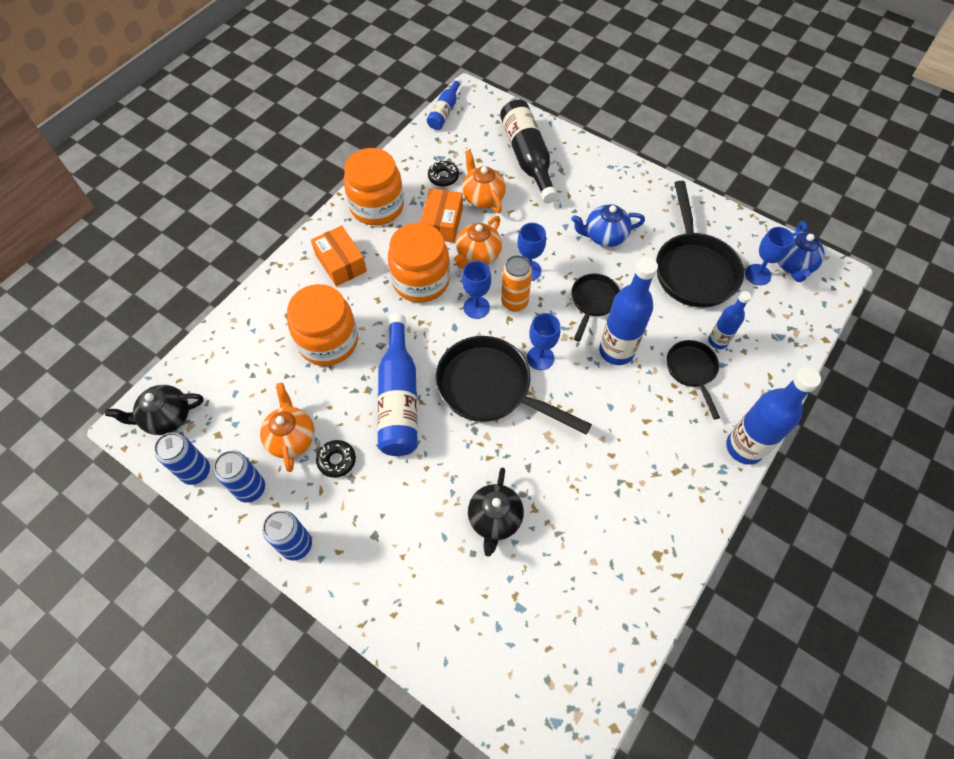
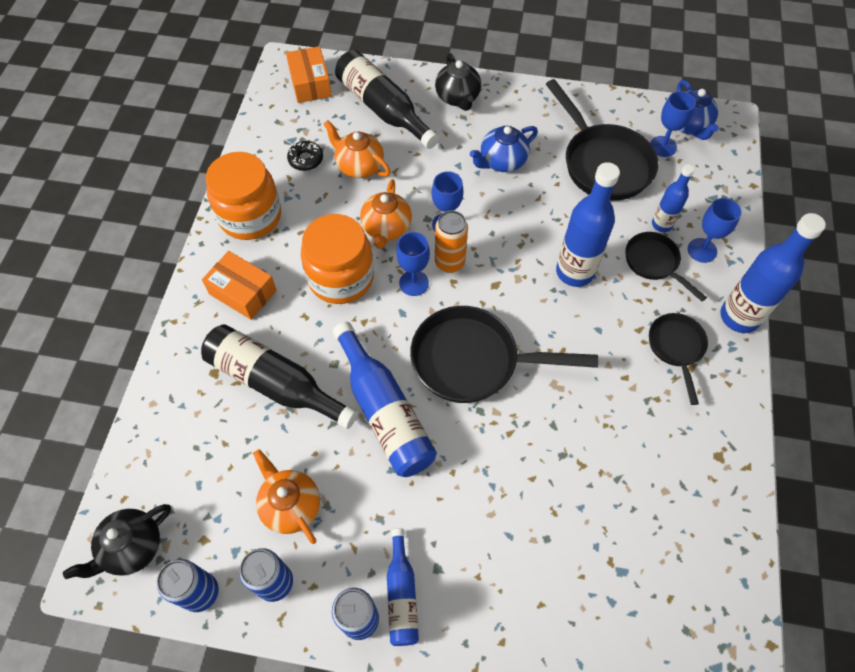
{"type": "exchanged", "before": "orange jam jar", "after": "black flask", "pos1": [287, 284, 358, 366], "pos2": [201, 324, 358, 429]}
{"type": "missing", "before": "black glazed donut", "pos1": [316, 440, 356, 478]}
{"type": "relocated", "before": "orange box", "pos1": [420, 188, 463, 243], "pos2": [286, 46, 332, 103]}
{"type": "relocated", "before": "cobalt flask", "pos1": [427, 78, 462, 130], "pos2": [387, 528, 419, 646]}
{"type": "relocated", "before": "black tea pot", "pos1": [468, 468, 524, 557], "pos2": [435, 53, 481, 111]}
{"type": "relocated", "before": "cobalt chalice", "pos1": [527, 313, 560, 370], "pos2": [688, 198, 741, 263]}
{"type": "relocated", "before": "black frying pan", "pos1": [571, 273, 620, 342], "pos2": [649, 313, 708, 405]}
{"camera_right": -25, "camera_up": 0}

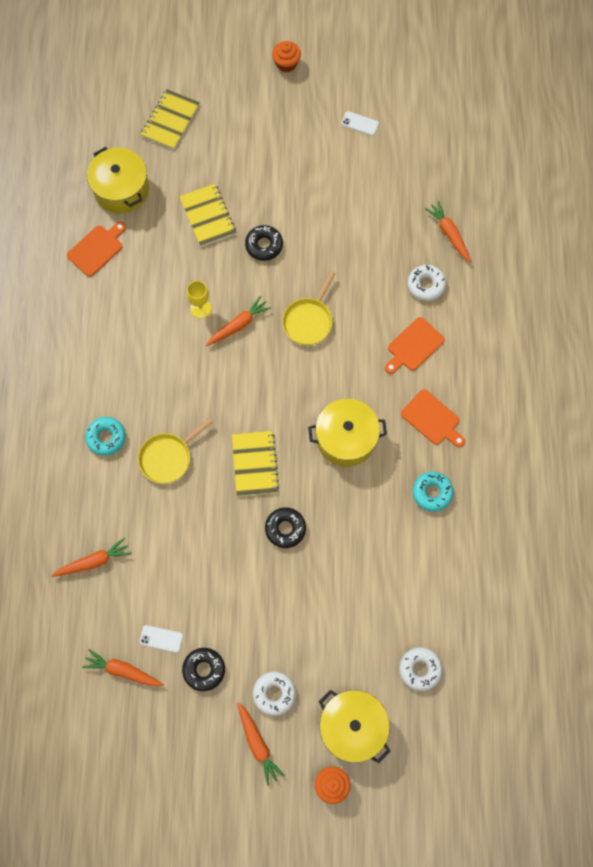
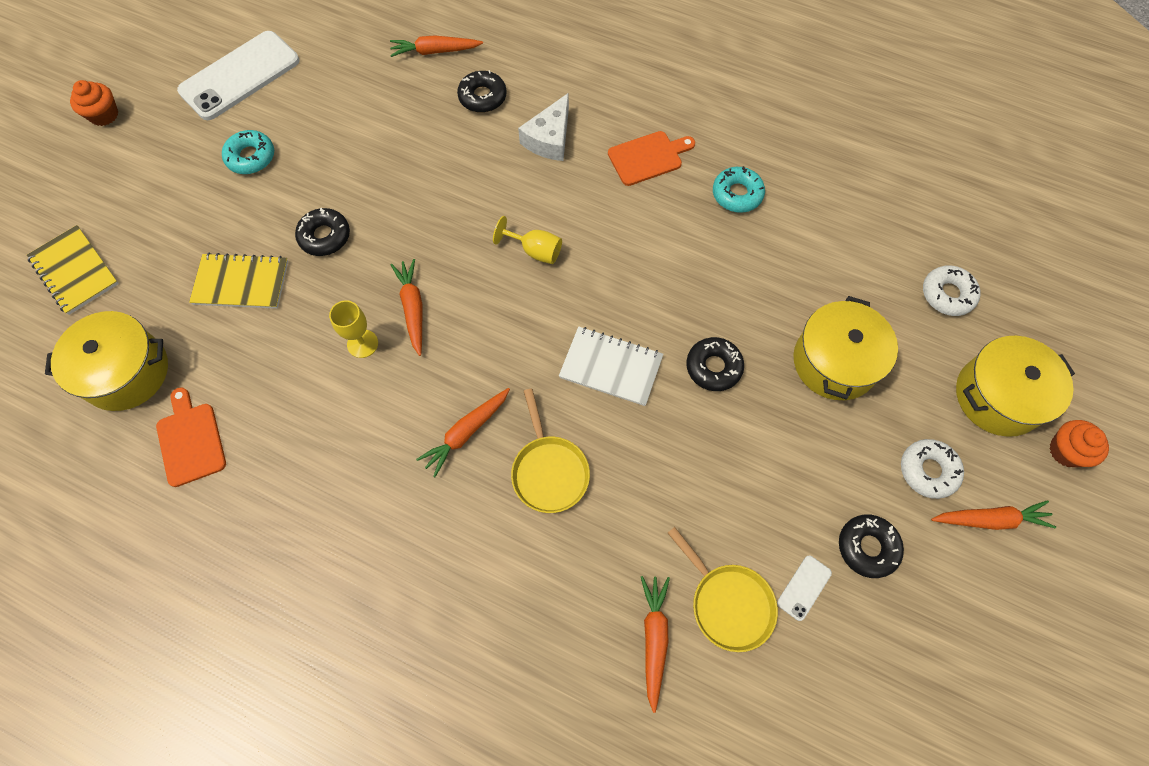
{"type": "relocated", "before": "orange toy carrot", "pos1": [82, 649, 164, 686], "pos2": [416, 388, 510, 477]}
{"type": "relocated", "before": "teal glazed donut", "pos1": [85, 417, 126, 456], "pos2": [222, 130, 274, 174]}
{"type": "colour", "before": "bright yellow notebook", "after": "snow-white notebook", "pos1": [232, 431, 279, 496], "pos2": [559, 326, 663, 406]}
{"type": "relocated", "before": "bright yellow frying pan", "pos1": [282, 271, 336, 345], "pos2": [668, 527, 778, 652]}
{"type": "relocated", "before": "bright yellow pot", "pos1": [308, 399, 387, 467], "pos2": [794, 296, 898, 400]}
{"type": "size", "before": "snow-white phone", "pos1": [341, 111, 379, 136], "pos2": [177, 31, 299, 120], "scale": 2.45}
{"type": "exchanged", "before": "orange cutting board", "after": "snow-white cheese", "pos1": [385, 317, 445, 374], "pos2": [518, 93, 569, 161]}
{"type": "colour", "before": "snow-white glazed donut", "after": "black glazed donut", "pos1": [408, 265, 446, 301], "pos2": [457, 70, 507, 113]}
{"type": "appeared", "after": "bright yellow chalice", "pos2": [493, 216, 562, 264]}
{"camera_right": -65, "camera_up": -5}

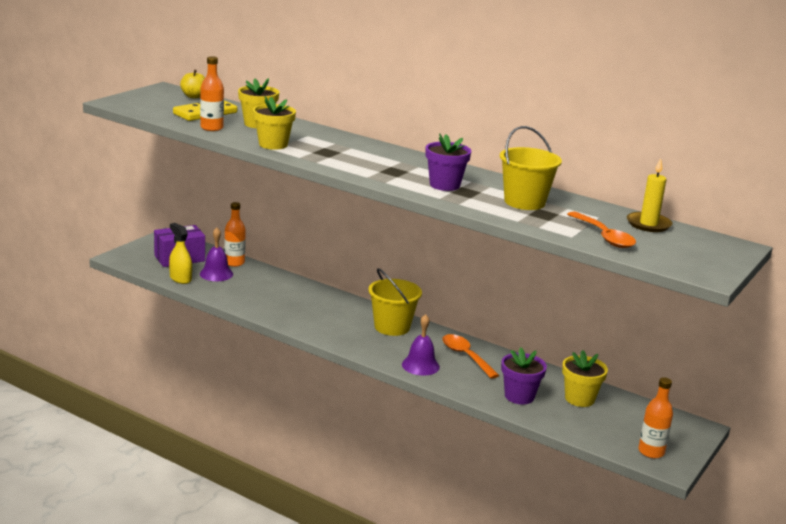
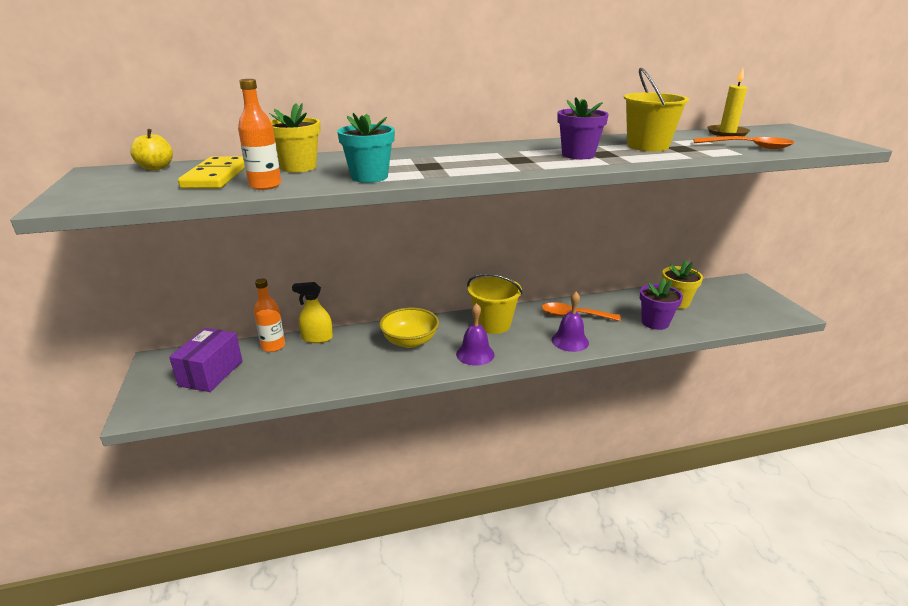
{"type": "relocated", "before": "bright yellow spray bottle", "pos1": [169, 223, 192, 284], "pos2": [292, 282, 333, 343]}
{"type": "relocated", "before": "royal purple hand bell", "pos1": [200, 228, 233, 281], "pos2": [456, 303, 495, 366]}
{"type": "colour", "before": "bright yellow potted plant", "after": "teal potted plant", "pos1": [253, 96, 296, 150], "pos2": [337, 113, 395, 183]}
{"type": "missing", "before": "orange flask", "pos1": [638, 377, 673, 458]}
{"type": "appeared", "after": "bright yellow serving bowl", "pos2": [379, 308, 439, 348]}
{"camera_right": -45, "camera_up": 5}

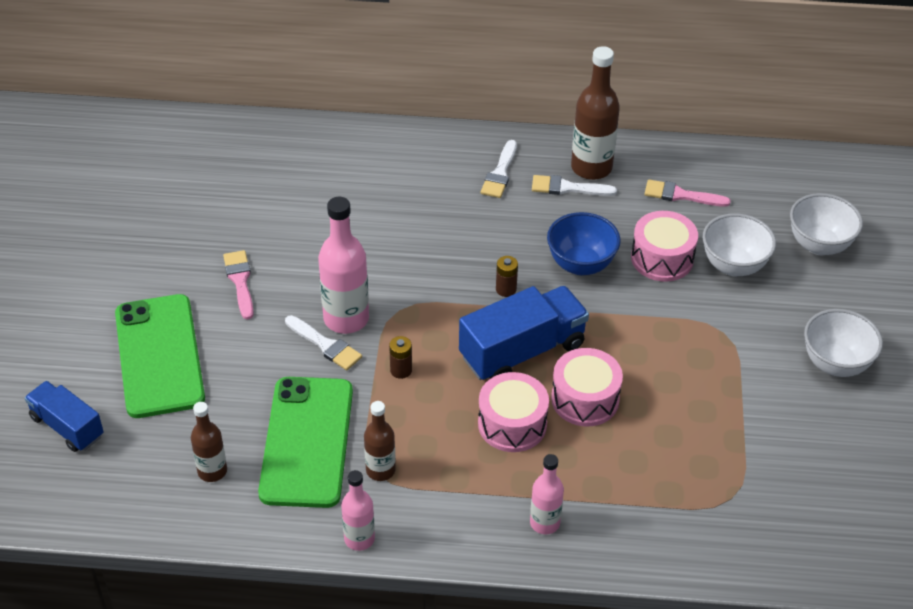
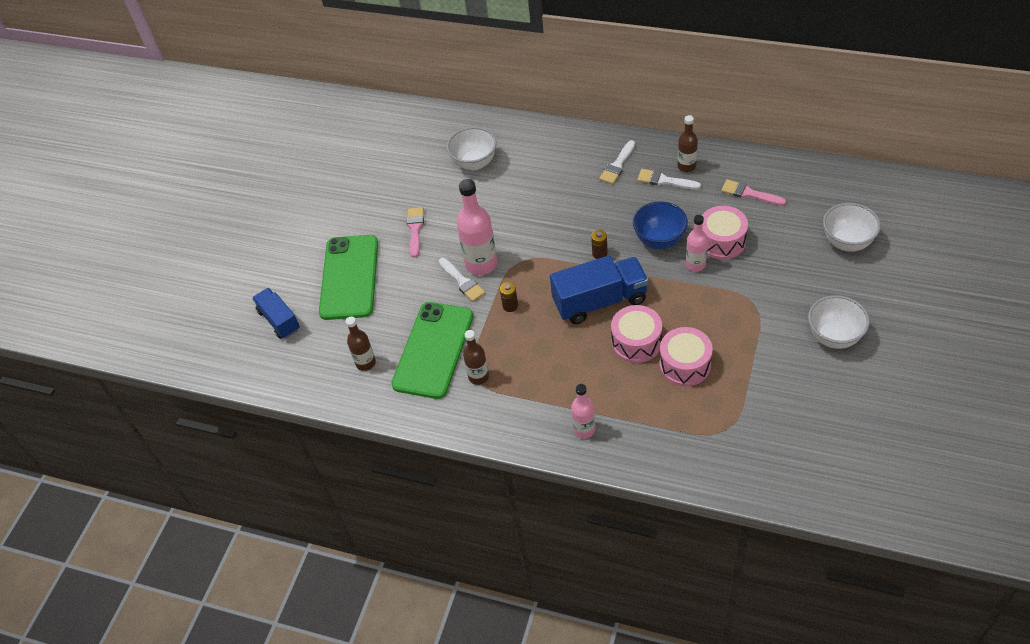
{"type": "relocated", "before": "rose-pink flask", "pos1": [341, 470, 375, 551], "pos2": [686, 215, 708, 272]}
{"type": "relocated", "before": "rose-pink toy drum", "pos1": [478, 372, 549, 452], "pos2": [660, 327, 713, 386]}
{"type": "size", "before": "brown flask", "pos1": [571, 46, 620, 180], "pos2": [677, 115, 698, 172], "scale": 0.6}
{"type": "relocated", "before": "snow-white serving bowl", "pos1": [703, 213, 776, 276], "pos2": [447, 127, 497, 170]}
{"camera_right": 20, "camera_up": 5}

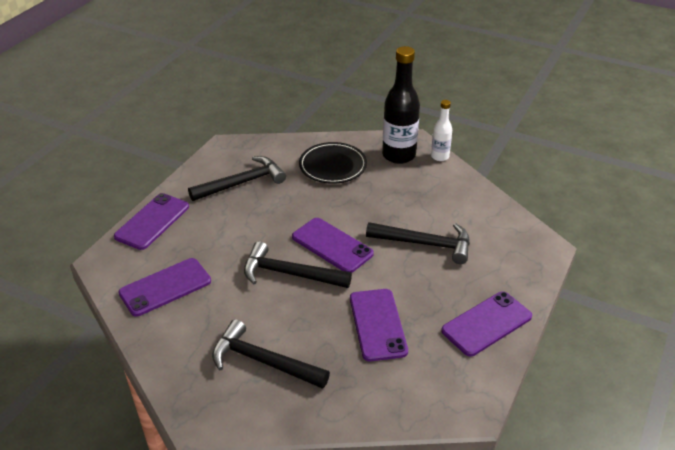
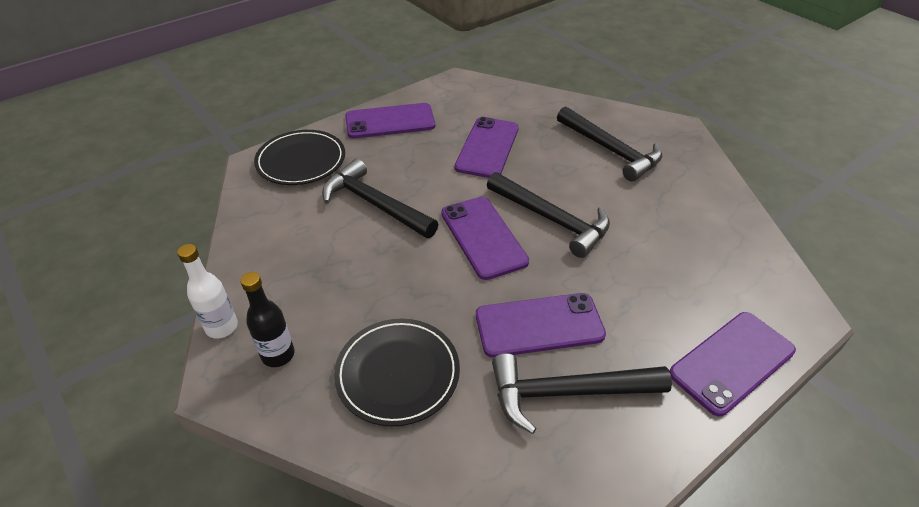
{"type": "relocated", "before": "royal purple phone", "pos1": [118, 258, 211, 316], "pos2": [476, 293, 606, 358]}
{"type": "size", "before": "black flask", "pos1": [382, 46, 420, 164], "pos2": [240, 272, 294, 367], "scale": 0.55}
{"type": "appeared", "after": "black dinner plate", "pos2": [254, 130, 345, 185]}
{"camera_right": -155, "camera_up": 5}

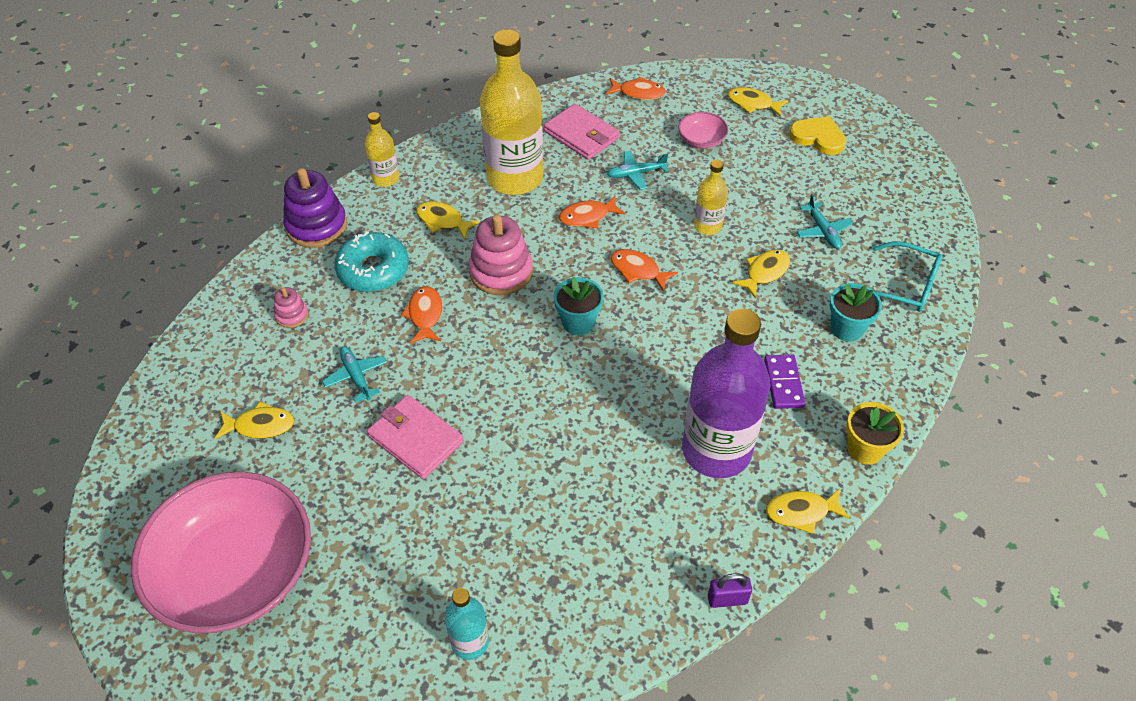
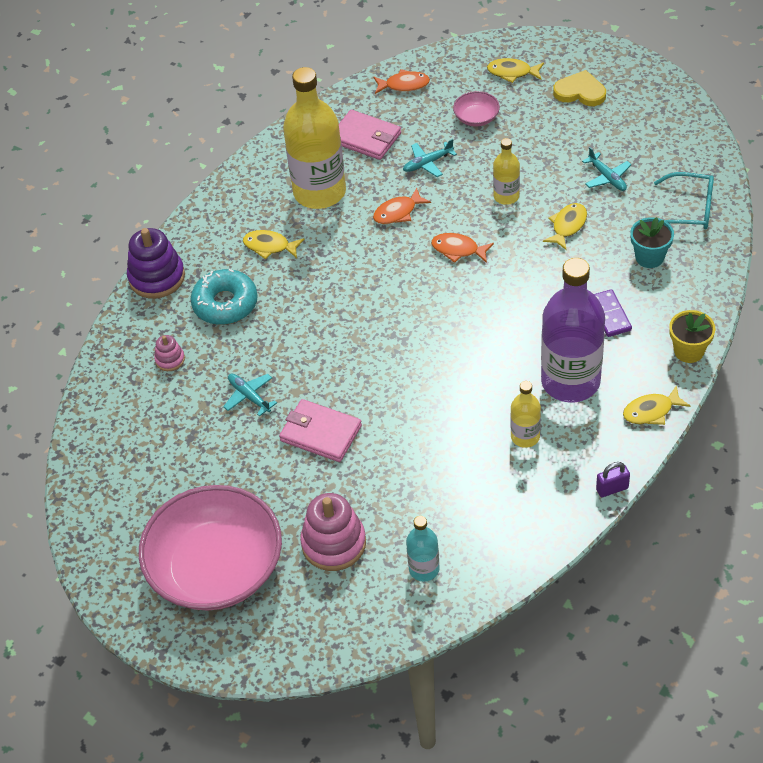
{"type": "missing", "before": "bright yellow fish figure", "pos1": [215, 401, 294, 439]}
{"type": "relocated", "before": "bright yellow flask", "pos1": [365, 112, 399, 187], "pos2": [510, 381, 541, 448]}
{"type": "missing", "before": "orange fish figure", "pos1": [401, 286, 442, 343]}
{"type": "relocated", "before": "rose-pink stacking rings", "pos1": [469, 214, 533, 295], "pos2": [300, 493, 366, 571]}
{"type": "missing", "before": "teal potted plant", "pos1": [554, 277, 604, 335]}
{"camera_right": -10, "camera_up": 0}

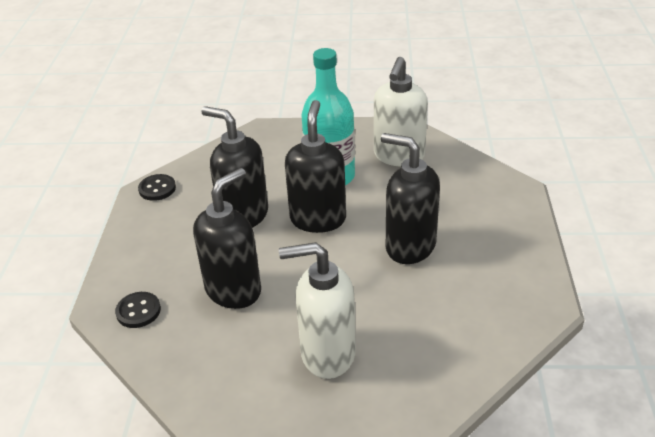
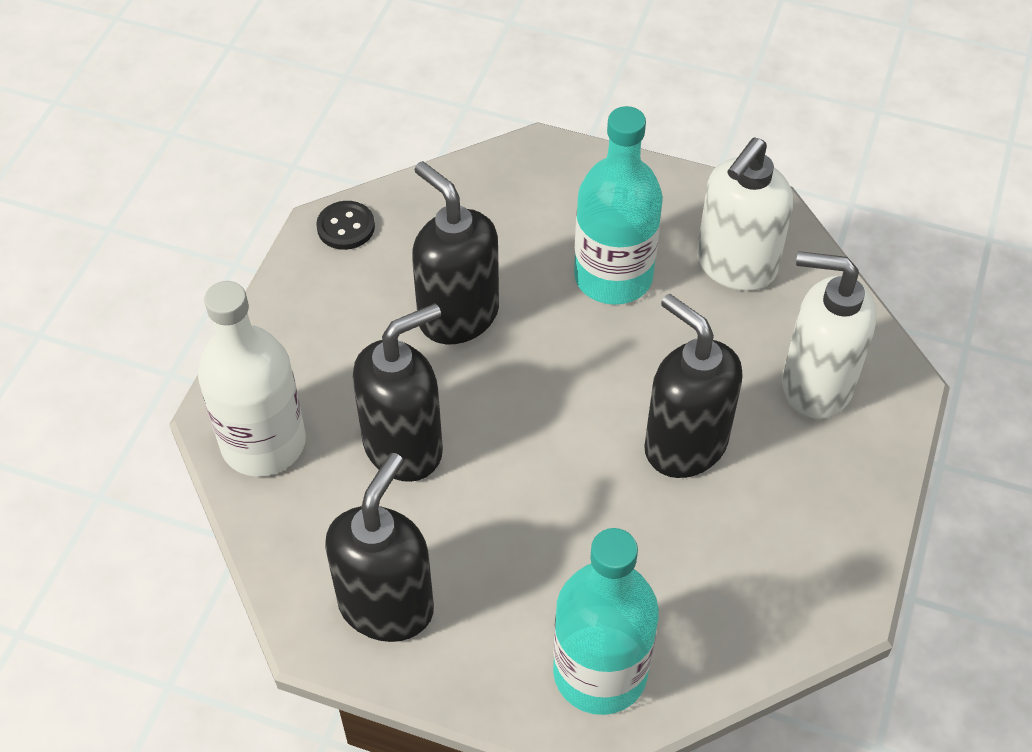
{"type": "exchanged", "before": "black shirt button", "after": "snow-white flask", "pos1": [115, 292, 161, 328], "pos2": [198, 281, 306, 476]}
{"type": "relocated", "before": "snow-white soap dispenser", "pos1": [279, 242, 356, 379], "pos2": [782, 251, 877, 419]}
{"type": "relocated", "before": "black soap dispenser", "pos1": [285, 100, 346, 233], "pos2": [325, 453, 434, 642]}
{"type": "appeared", "after": "teal flask", "pos2": [553, 528, 659, 715]}
{"camera_right": 15, "camera_up": 15}

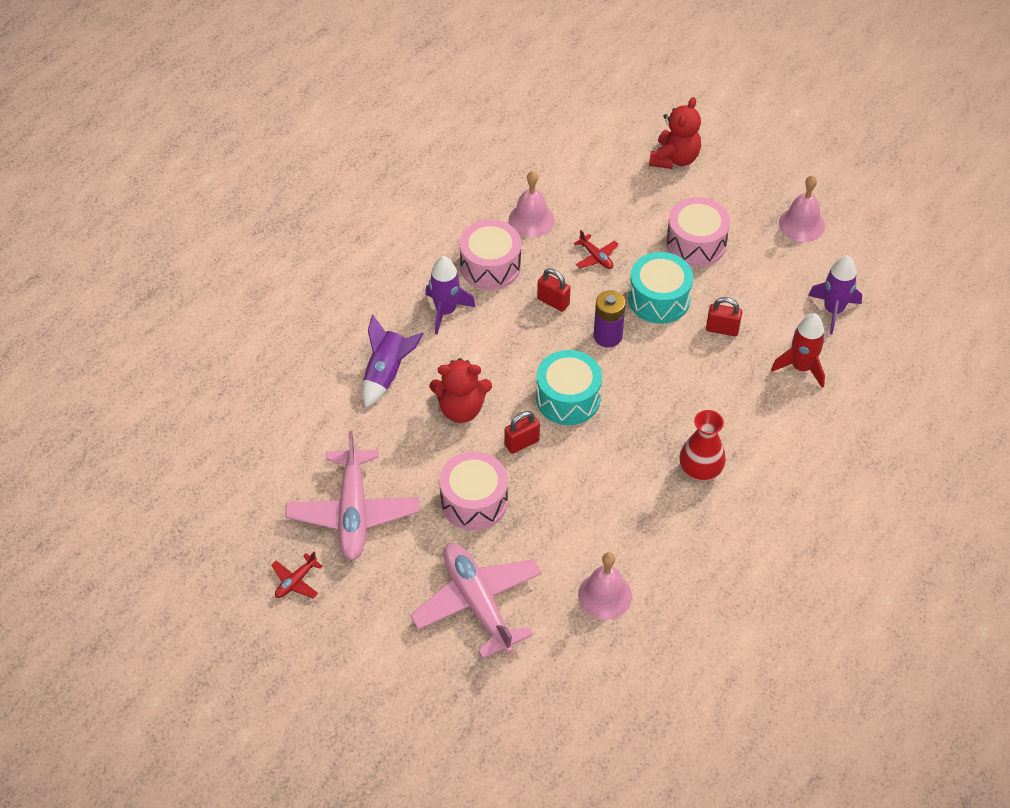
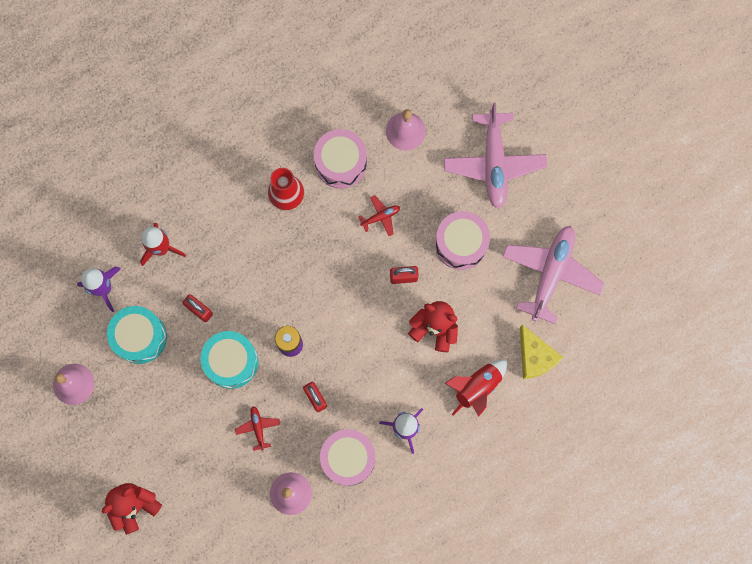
{"type": "relocated", "before": "scarlet toy plane", "pos1": [271, 551, 323, 598], "pos2": [358, 195, 400, 236]}
{"type": "colour", "before": "royal purple rocket", "after": "scarlet rocket", "pos1": [362, 315, 424, 407], "pos2": [444, 360, 507, 417]}
{"type": "relocated", "before": "teal toy drum", "pos1": [536, 350, 602, 425], "pos2": [107, 306, 167, 364]}
{"type": "relocated", "before": "rose-pink toy drum", "pos1": [666, 197, 730, 267], "pos2": [314, 129, 367, 189]}
{"type": "appeared", "after": "bright yellow cheese", "pos2": [520, 325, 564, 379]}
{"camera_right": -155, "camera_up": 25}

